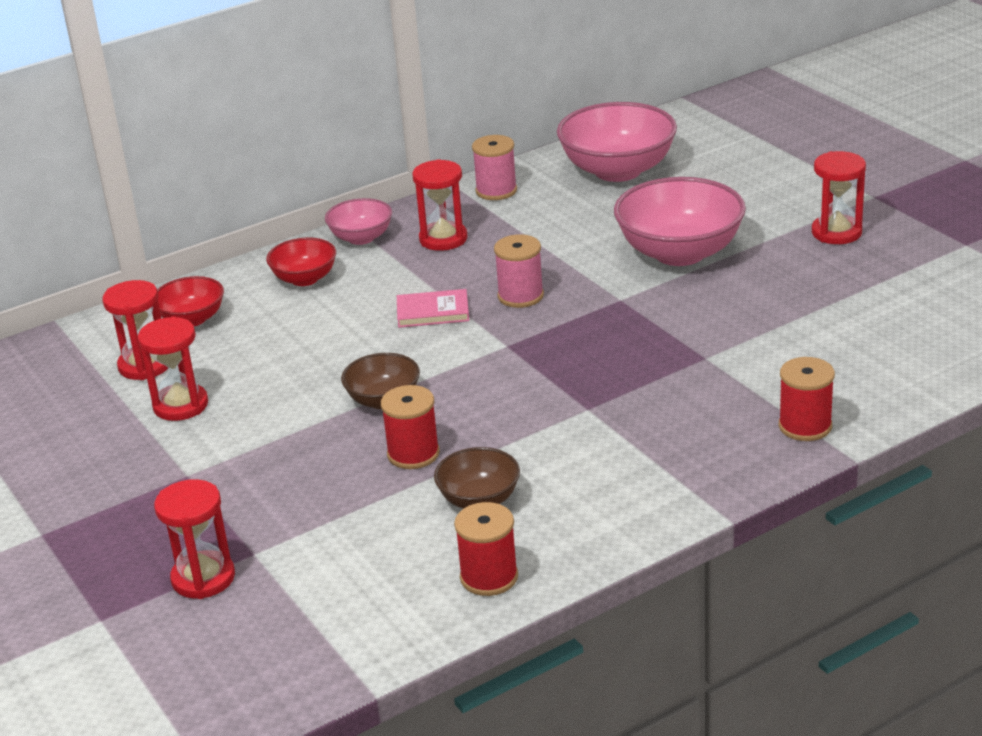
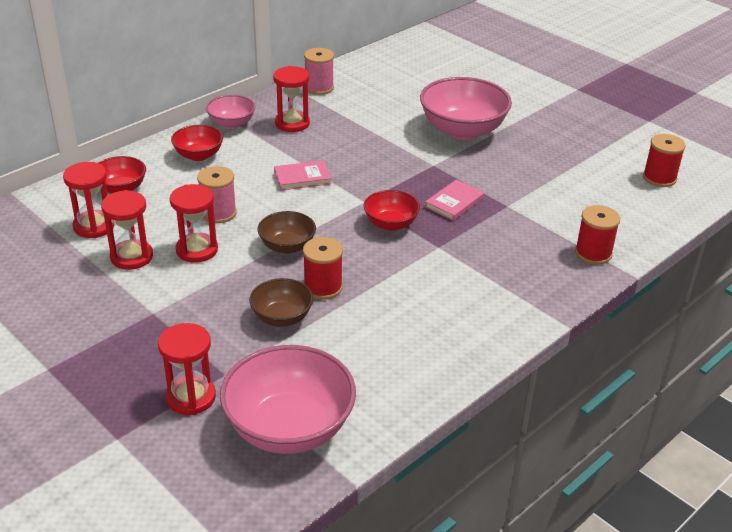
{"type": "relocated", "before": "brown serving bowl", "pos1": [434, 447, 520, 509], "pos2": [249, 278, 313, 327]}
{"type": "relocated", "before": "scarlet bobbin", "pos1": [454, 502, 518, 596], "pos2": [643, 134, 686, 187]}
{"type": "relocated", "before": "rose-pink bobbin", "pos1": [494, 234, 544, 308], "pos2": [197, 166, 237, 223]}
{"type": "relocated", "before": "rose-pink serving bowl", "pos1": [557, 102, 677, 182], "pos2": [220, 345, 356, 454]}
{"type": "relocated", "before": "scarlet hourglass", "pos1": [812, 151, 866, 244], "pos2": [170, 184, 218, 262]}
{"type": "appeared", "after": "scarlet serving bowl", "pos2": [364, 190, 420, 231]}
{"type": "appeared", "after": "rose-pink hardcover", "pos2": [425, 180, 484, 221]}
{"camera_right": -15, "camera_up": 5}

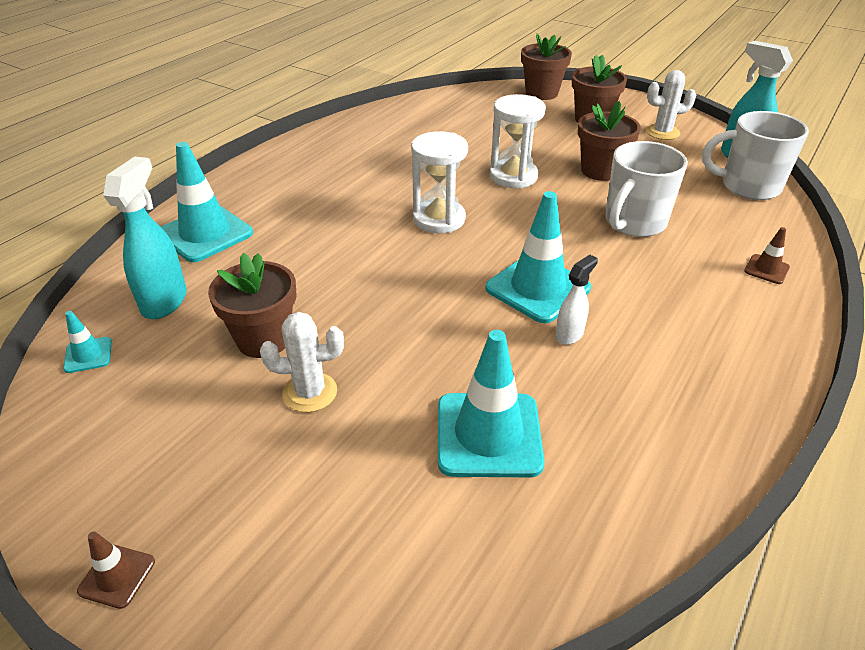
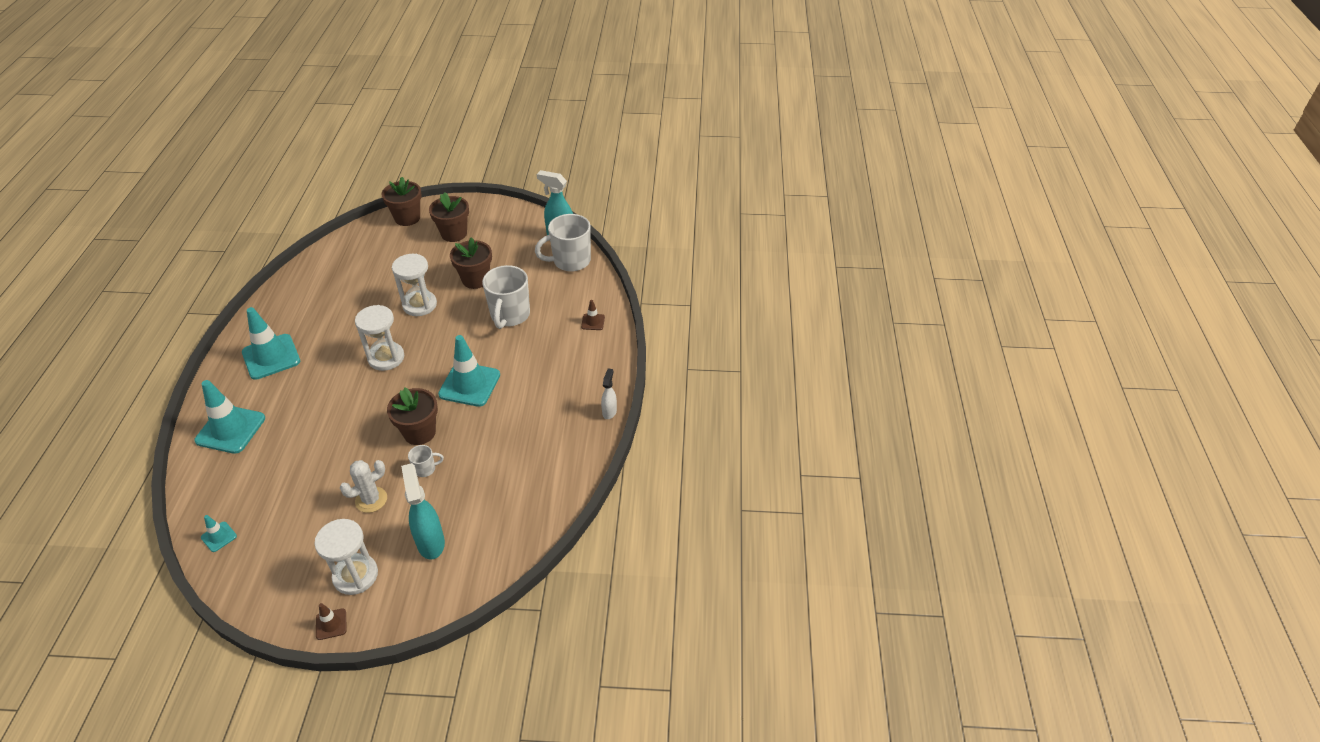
{"type": "relocated", "before": "teal spray bottle", "pos1": [103, 157, 187, 319], "pos2": [401, 463, 445, 560]}
{"type": "relocated", "before": "brown potted plant", "pos1": [208, 253, 296, 358], "pos2": [387, 387, 438, 445]}
{"type": "relocated", "before": "teal road cone", "pos1": [438, 330, 545, 477], "pos2": [242, 307, 300, 380]}
{"type": "relocated", "before": "snow-white spray bottle", "pos1": [555, 254, 598, 345], "pos2": [601, 368, 617, 419]}
{"type": "missing", "before": "snow-white cactus", "pos1": [646, 70, 696, 140]}
{"type": "appeared", "after": "snow-white hourglass", "pos2": [314, 519, 378, 595]}
{"type": "appeared", "after": "snow-white mug", "pos2": [408, 445, 444, 477]}
{"camera_right": -30, "camera_up": 5}

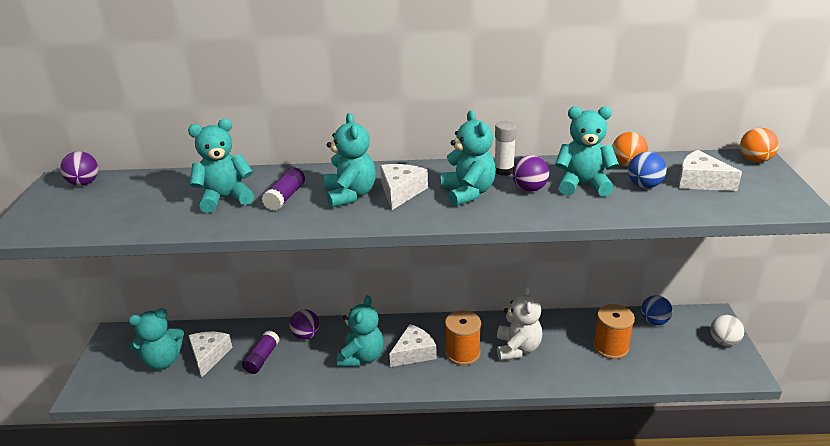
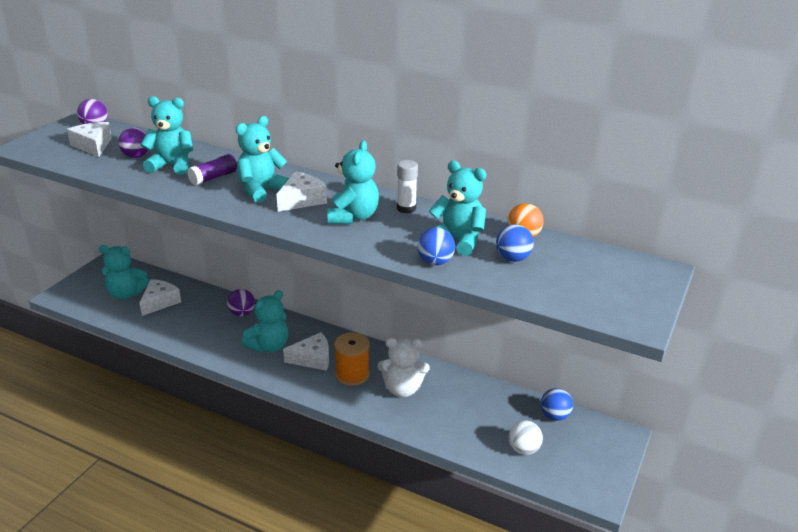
{"type": "missing", "before": "royal purple glue", "pos1": [242, 330, 280, 374]}
{"type": "spun", "before": "teal teddy", "pos1": [324, 113, 376, 208], "pos2": [236, 116, 289, 203], "turn": -150}
{"type": "spun", "before": "snow-white teddy", "pos1": [497, 286, 542, 361], "pos2": [378, 338, 430, 398], "turn": 60}
{"type": "relocated", "before": "royal purple play ball", "pos1": [512, 155, 549, 192], "pos2": [118, 127, 149, 158]}
{"type": "missing", "before": "orange bobbin", "pos1": [593, 304, 635, 359]}
{"type": "relocated", "before": "snow-white cheese", "pos1": [678, 150, 742, 191], "pos2": [67, 122, 112, 157]}
{"type": "relocated", "before": "snow-white play ball", "pos1": [710, 315, 744, 346], "pos2": [509, 420, 543, 455]}
{"type": "missing", "before": "orange play ball", "pos1": [740, 128, 779, 163]}
{"type": "appeared", "after": "cobalt play ball", "pos2": [417, 228, 455, 265]}
{"camera_right": 25, "camera_up": 0}

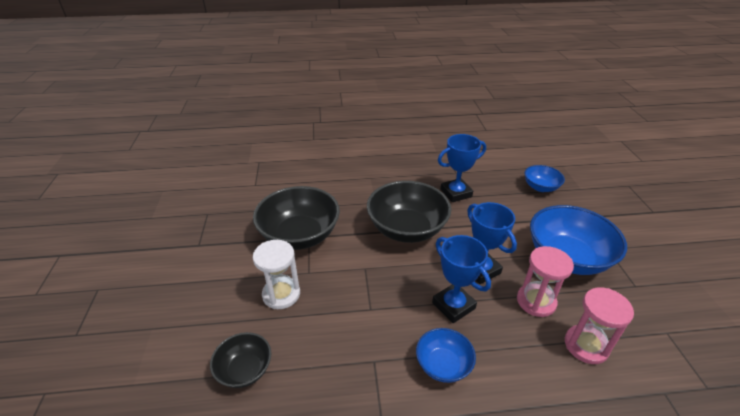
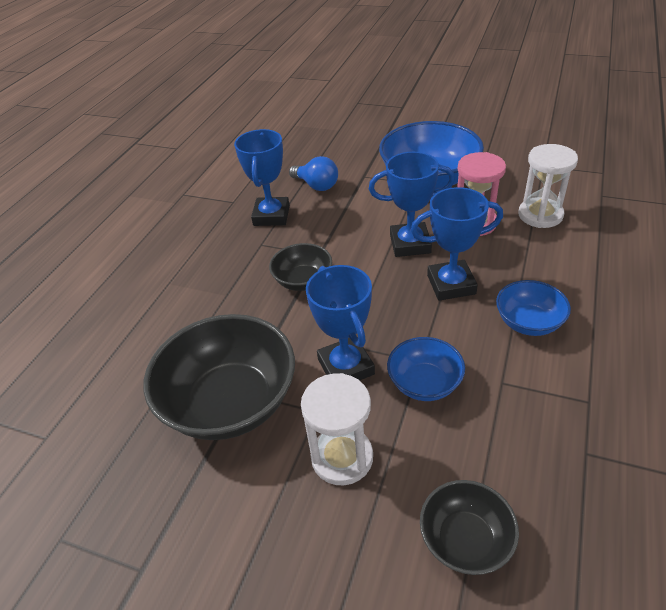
{"type": "size", "before": "black serving bowl", "pos1": [367, 181, 451, 243], "pos2": [269, 243, 332, 291], "scale": 0.53}
{"type": "relocated", "before": "cobalt serving bowl", "pos1": [524, 165, 565, 192], "pos2": [387, 337, 465, 401]}
{"type": "colour", "before": "rose-pink hourglass", "after": "snow-white hourglass", "pos1": [565, 287, 634, 364], "pos2": [518, 144, 578, 228]}
{"type": "appeared", "after": "cobalt lightbulb", "pos2": [289, 156, 338, 191]}
{"type": "appeared", "after": "cobalt award cup", "pos2": [306, 265, 375, 381]}
{"camera_right": -60, "camera_up": 5}

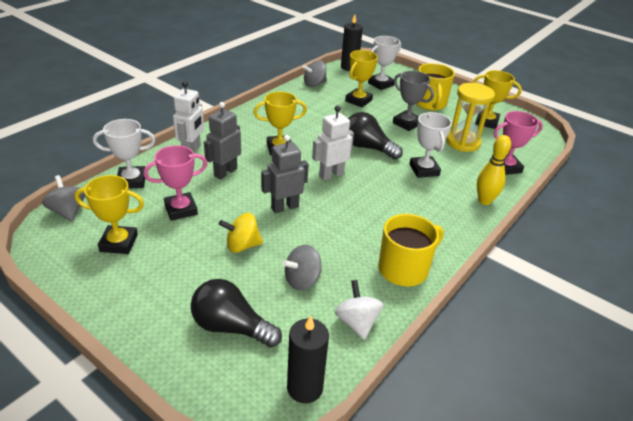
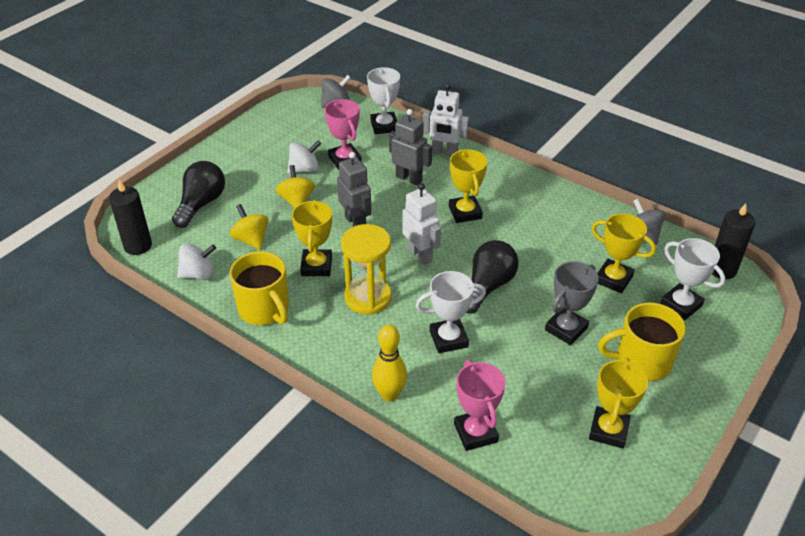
{"type": "relocated", "before": "bright yellow award cup", "pos1": [75, 175, 144, 254], "pos2": [292, 200, 332, 276]}
{"type": "colour", "before": "ash-grey whirligig", "after": "bright yellow whirligig", "pos1": [282, 245, 322, 290], "pos2": [230, 204, 268, 250]}
{"type": "relocated", "before": "bright yellow hourglass", "pos1": [446, 83, 495, 152], "pos2": [341, 224, 392, 315]}
{"type": "appeared", "after": "snow-white whirligig", "pos2": [287, 140, 322, 174]}
{"camera_right": 90, "camera_up": 5}

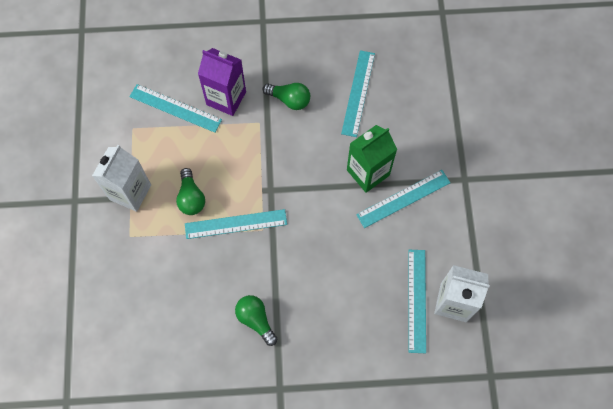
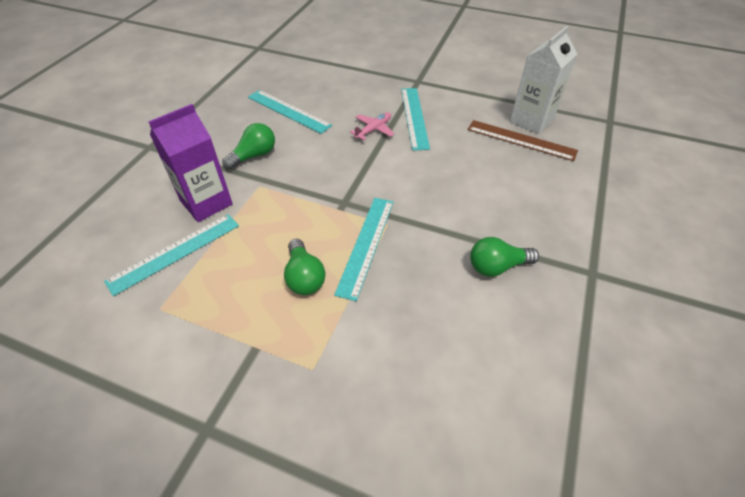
{"type": "missing", "before": "snow-white milk carton", "pos1": [92, 145, 151, 212]}
{"type": "spun", "before": "emerald lightbulb", "pos1": [176, 168, 205, 215], "pos2": [284, 239, 325, 295], "turn": 60}
{"type": "exchanged", "before": "emerald milk carton", "after": "rose-pink toy plane", "pos1": [347, 125, 397, 193], "pos2": [350, 112, 394, 140]}
{"type": "colour", "before": "teal straightedge", "after": "brown straightedge", "pos1": [408, 250, 426, 353], "pos2": [467, 120, 578, 161]}
{"camera_right": -65, "camera_up": -20}

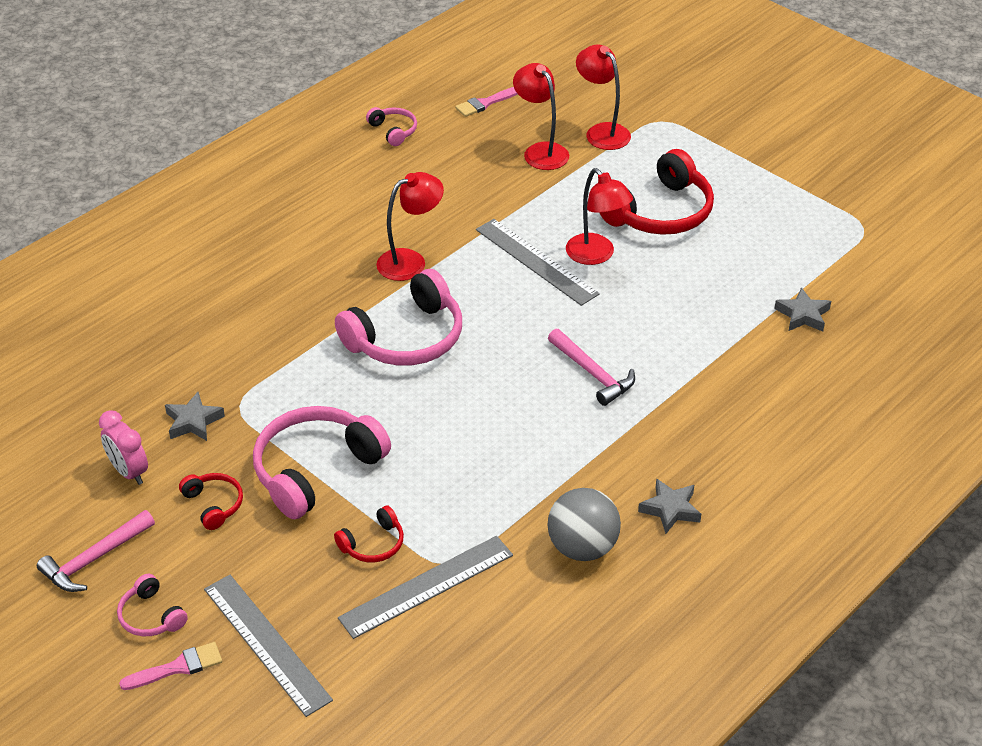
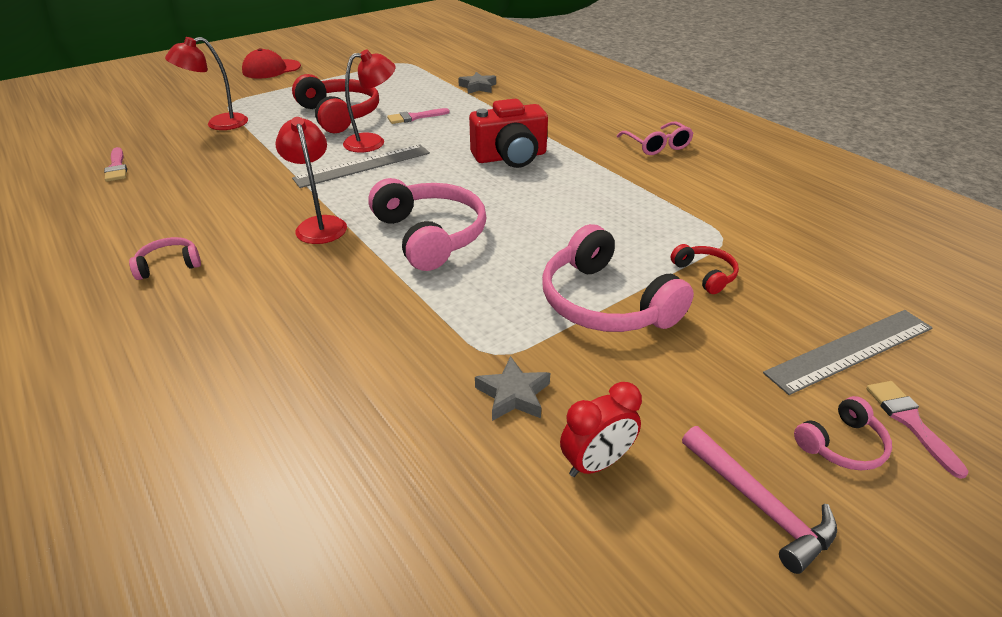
{"type": "colour", "before": "rose-pink bedside clock", "after": "scarlet bedside clock", "pos1": [99, 410, 148, 485], "pos2": [560, 382, 642, 477]}
{"type": "missing", "before": "scarlet headset", "pos1": [179, 473, 243, 530]}
{"type": "missing", "before": "ash-grey straightedge", "pos1": [338, 536, 513, 639]}
{"type": "relocated", "before": "rose-pink headset", "pos1": [366, 107, 417, 146], "pos2": [129, 237, 201, 280]}
{"type": "missing", "before": "scarlet desk lamp", "pos1": [513, 63, 569, 170]}
{"type": "exchanged", "before": "rose-pink hammer", "after": "scarlet photo camera", "pos1": [548, 329, 635, 406], "pos2": [469, 99, 548, 168]}
{"type": "missing", "before": "ash-grey play ball", "pos1": [548, 488, 621, 561]}
{"type": "exchanged", "before": "ash-grey five-pointed star", "after": "rose-pink eyeglasses", "pos1": [638, 478, 701, 534], "pos2": [617, 122, 694, 155]}
{"type": "appeared", "after": "scarlet cap", "pos2": [242, 48, 301, 79]}
{"type": "appeared", "after": "rose-pink paintbrush", "pos2": [387, 108, 450, 124]}
{"camera_right": -80, "camera_up": -5}

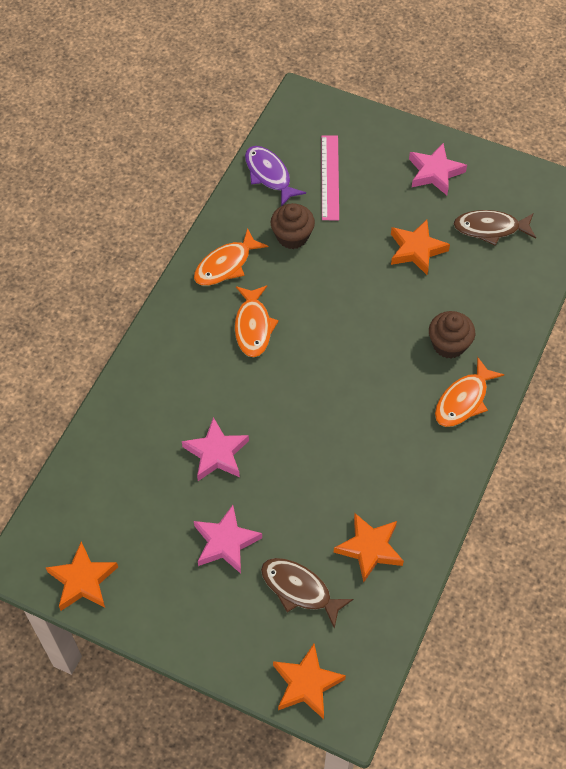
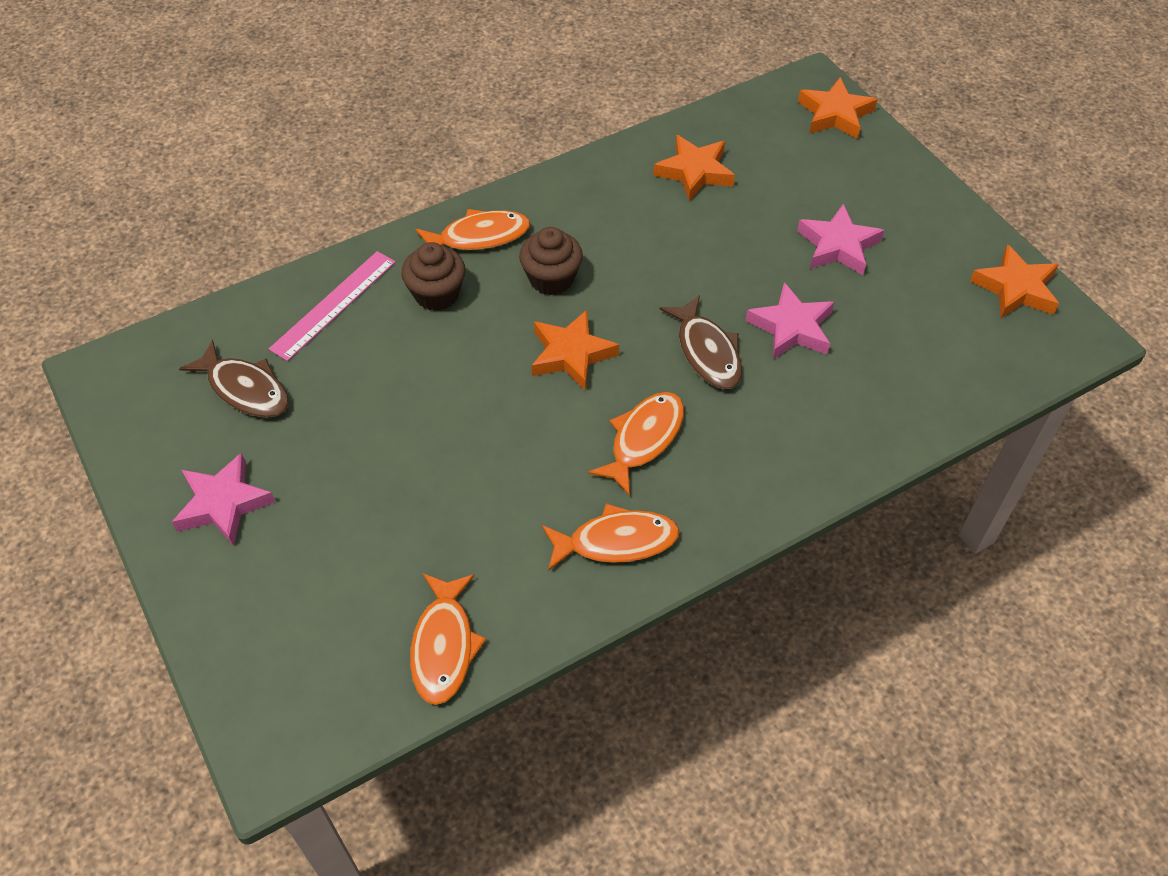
{"type": "colour", "before": "royal purple fish figure", "after": "orange fish figure", "pos1": [245, 146, 306, 206], "pos2": [410, 574, 486, 705]}
{"type": "relocated", "before": "brown fish figure", "pos1": [261, 558, 353, 629], "pos2": [659, 295, 742, 389]}
{"type": "relocated", "before": "brown muffin", "pos1": [271, 203, 315, 249], "pos2": [519, 227, 583, 295]}
{"type": "relocated", "before": "rose-pink straightedge", "pos1": [321, 135, 339, 220], "pos2": [269, 251, 396, 361]}
{"type": "relocated", "before": "orange five-pointed star", "pos1": [391, 220, 450, 275], "pos2": [531, 310, 619, 390]}
{"camera_right": -145, "camera_up": -5}

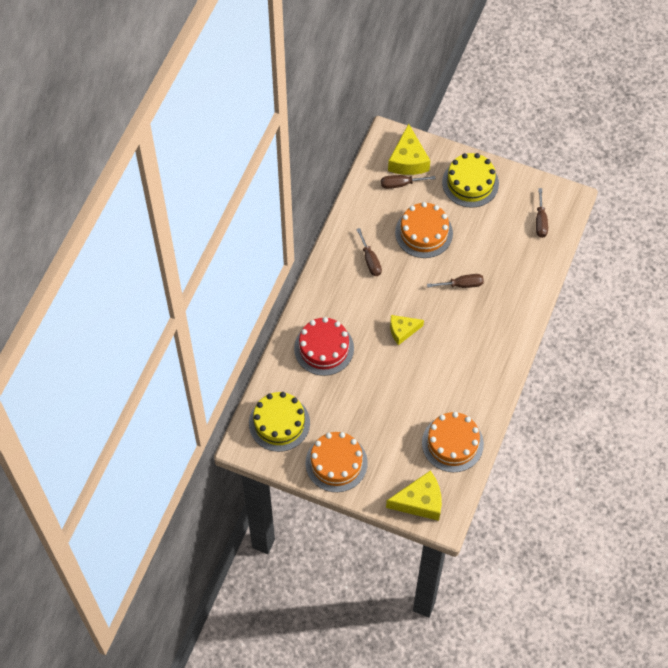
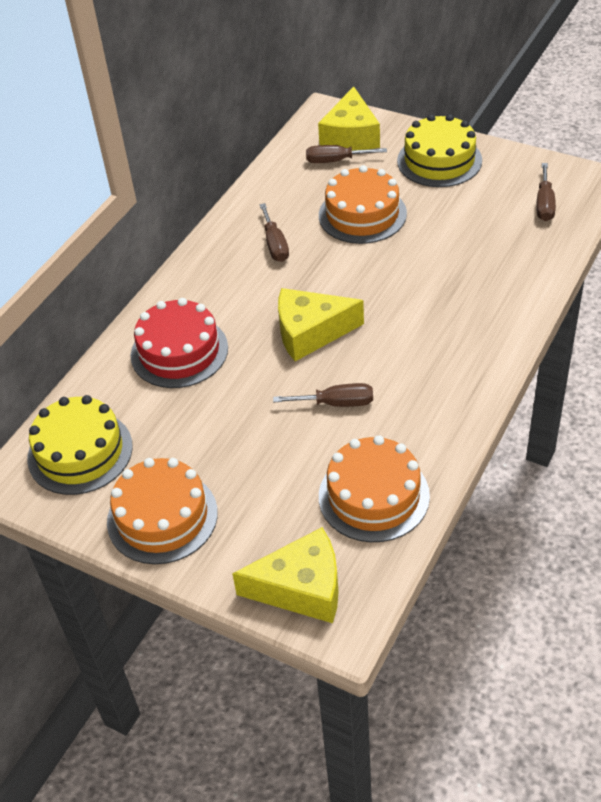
{"type": "size", "before": "bright yellow cheese", "pos1": [390, 315, 424, 345], "pos2": [278, 288, 364, 361], "scale": 1.54}
{"type": "relocated", "before": "brown flat screwdriver", "pos1": [427, 274, 484, 288], "pos2": [273, 383, 373, 407]}
{"camera_right": 10, "camera_up": -15}

